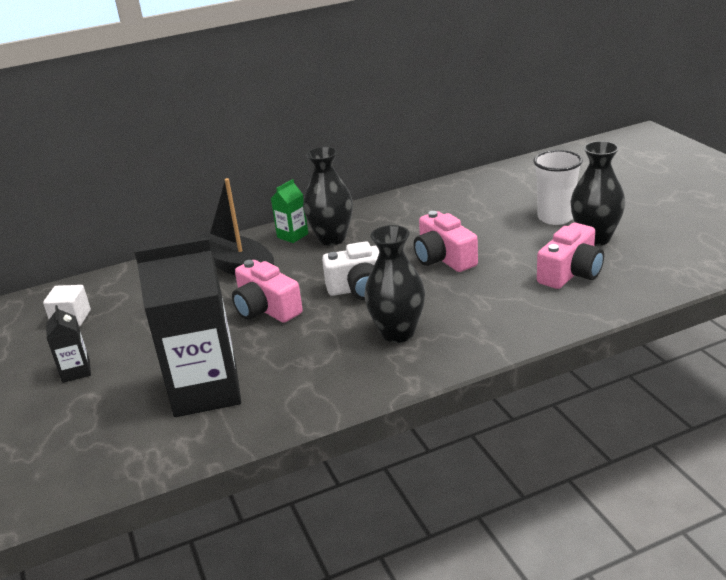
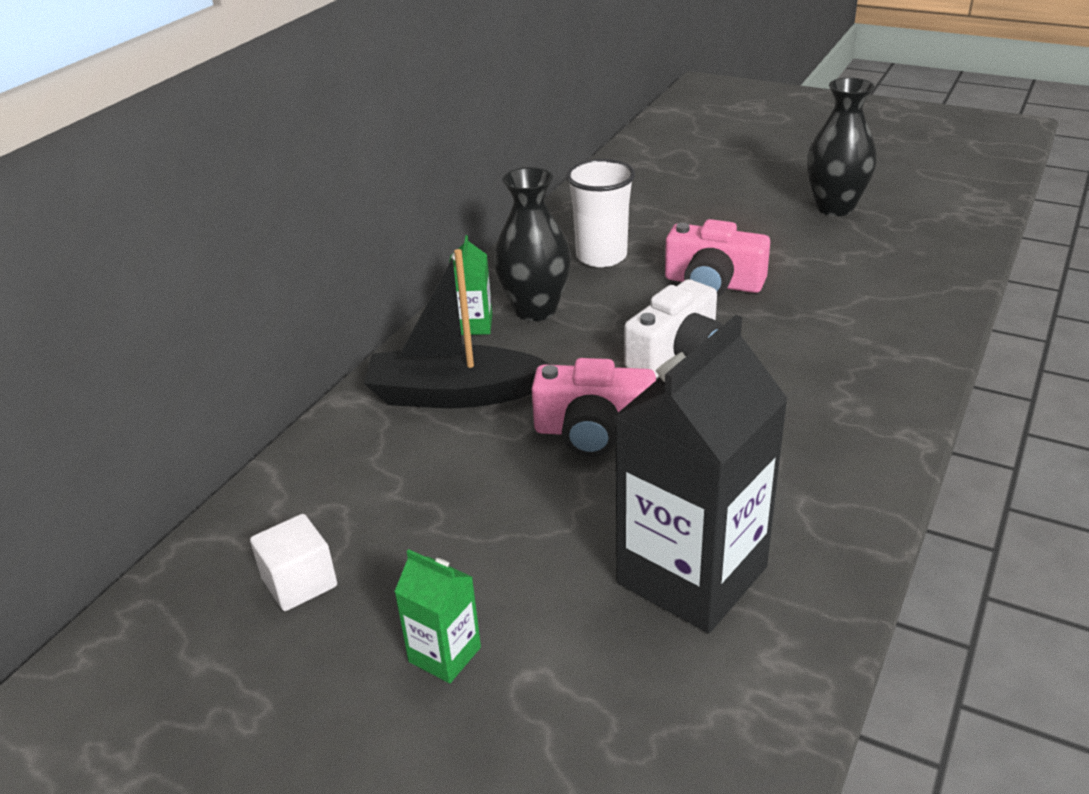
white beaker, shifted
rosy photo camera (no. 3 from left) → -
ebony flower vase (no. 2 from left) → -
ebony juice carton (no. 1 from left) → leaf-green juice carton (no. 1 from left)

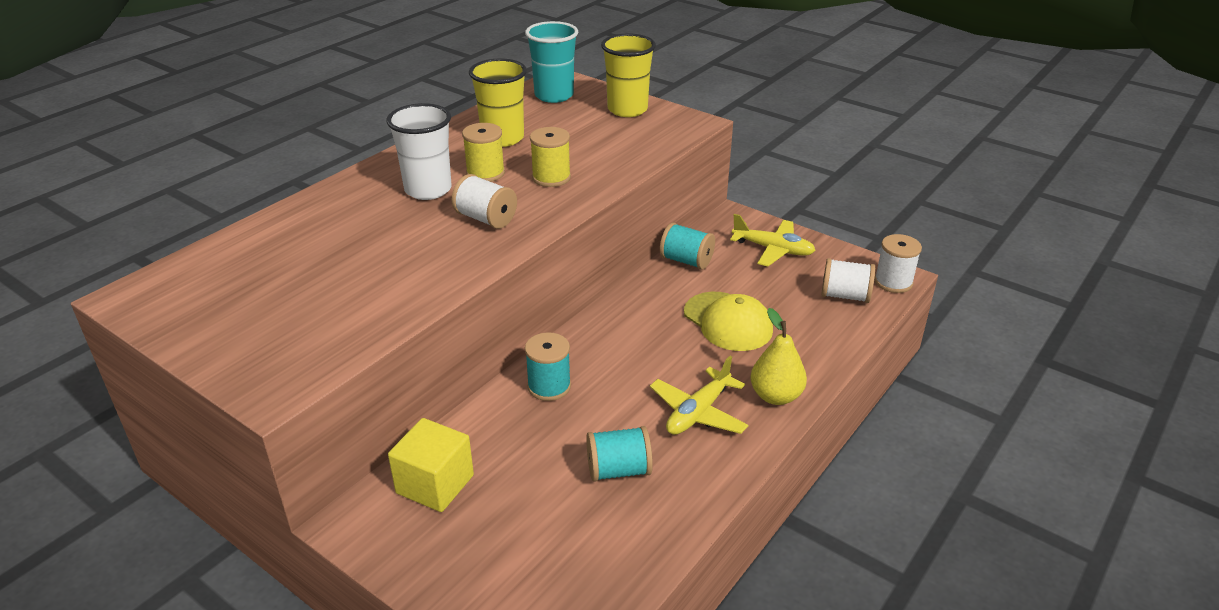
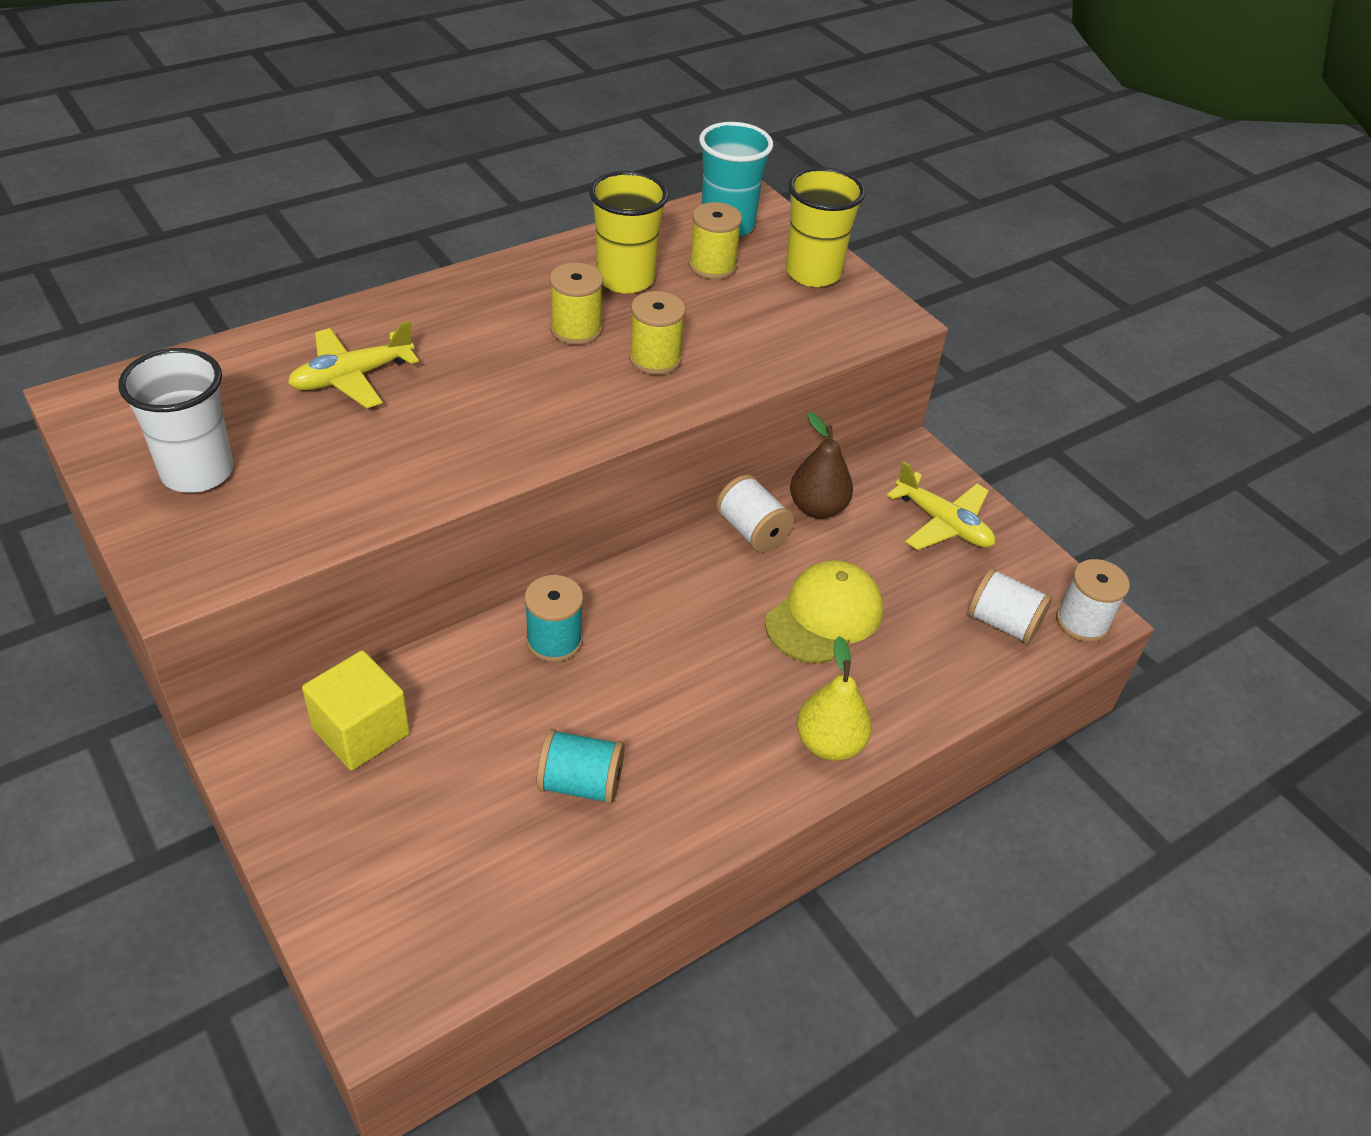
white beaker, shifted
white reel of thread (no. 1 from left), shifted
aqua reel of thread (no. 3 from left) → dark brown toy pear
yellow baseball cap, 120 degrees counterclockwise
yellow aeroplane (no. 1 from left), shifted
- → yellow reel of thread (no. 3 from left)

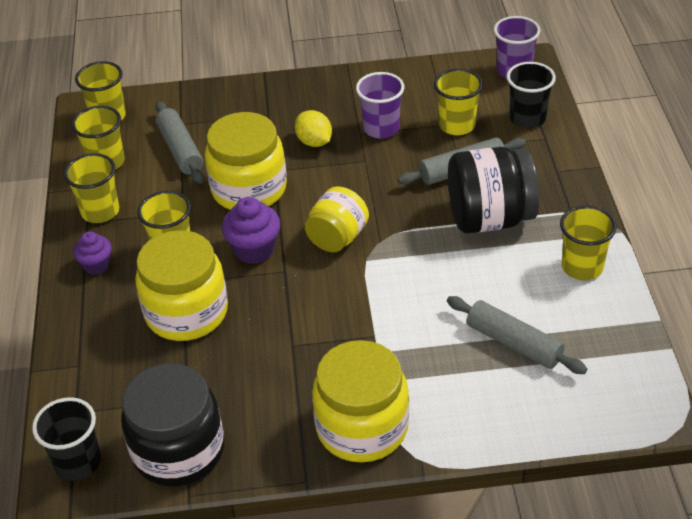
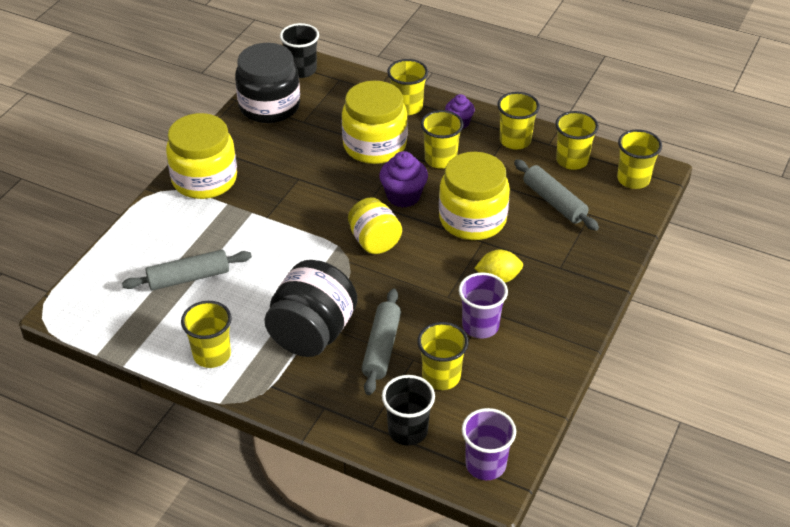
gray pastry roller (no. 1 from left in the first image) → gray pastry roller (no. 3 from left), 45 degrees clockwise
- → yellow beaker (no. 2 from left)

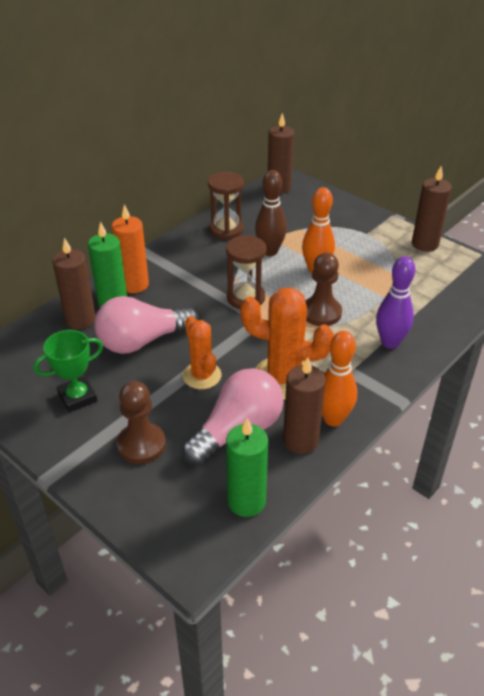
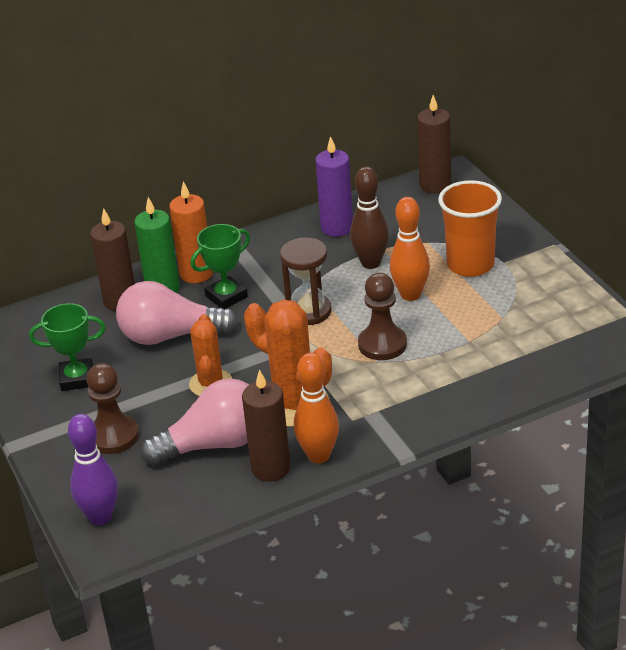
dark brown wax candle (no. 4 from left) → -
dark brown hourglass (no. 1 from left) → purple wax candle
purple bowling pin, shifted
leaf-green wax candle (no. 2 from left) → -
- → orange beaker
- → leaf-green award cup (no. 2 from left)

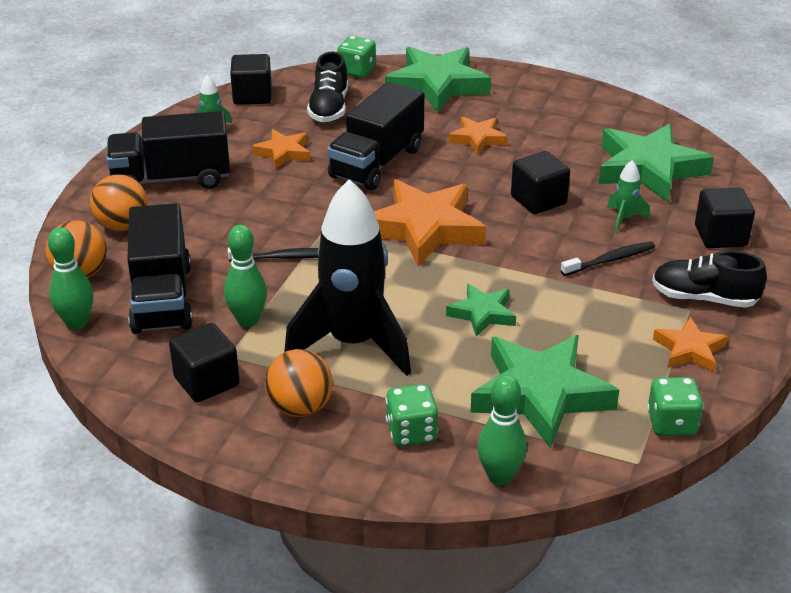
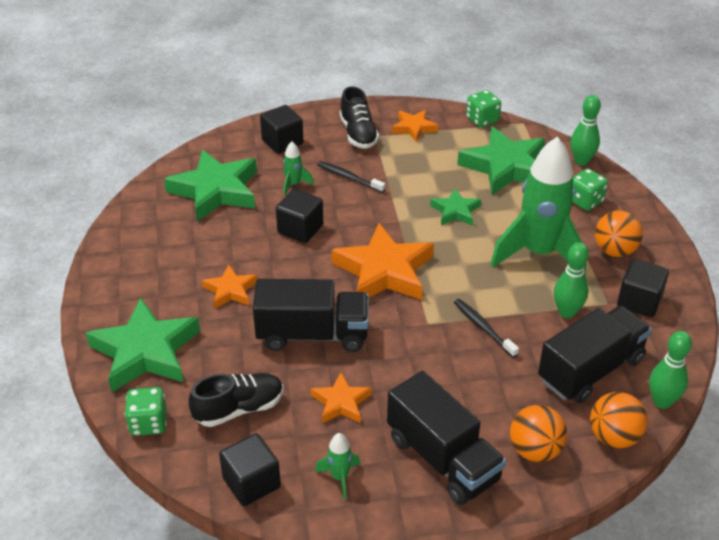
ebony spaceship → leaf-green spaceship (no. 3 from left)

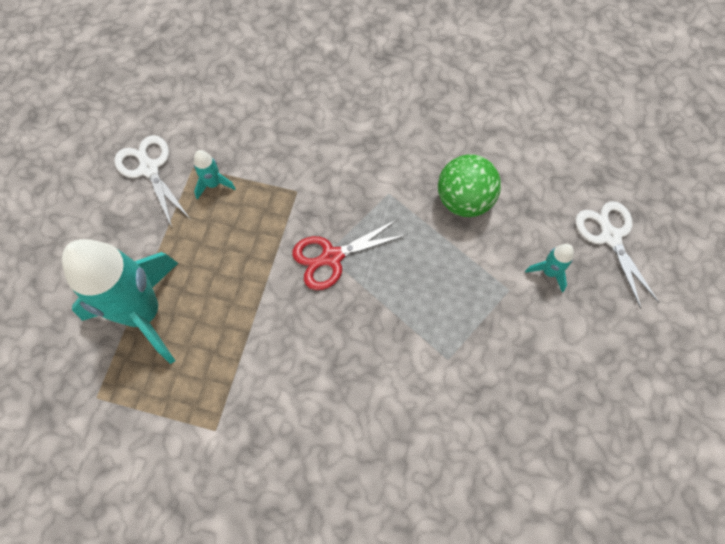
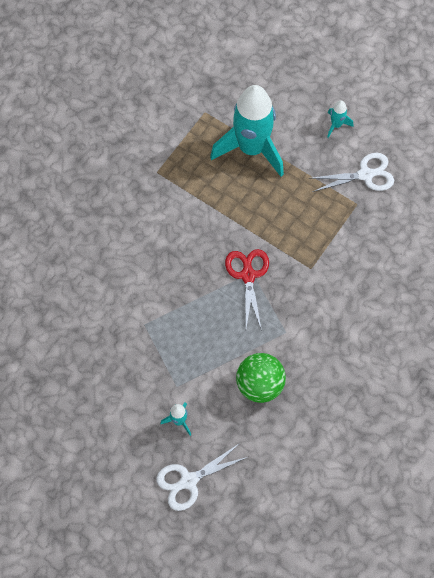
aqua spaceship (no. 2 from left in the first image) → aqua spaceship (no. 3 from left), shifted
white pair of scissors (no. 2 from left in the first image) → white pair of scissors (no. 1 from left), 150 degrees clockwise

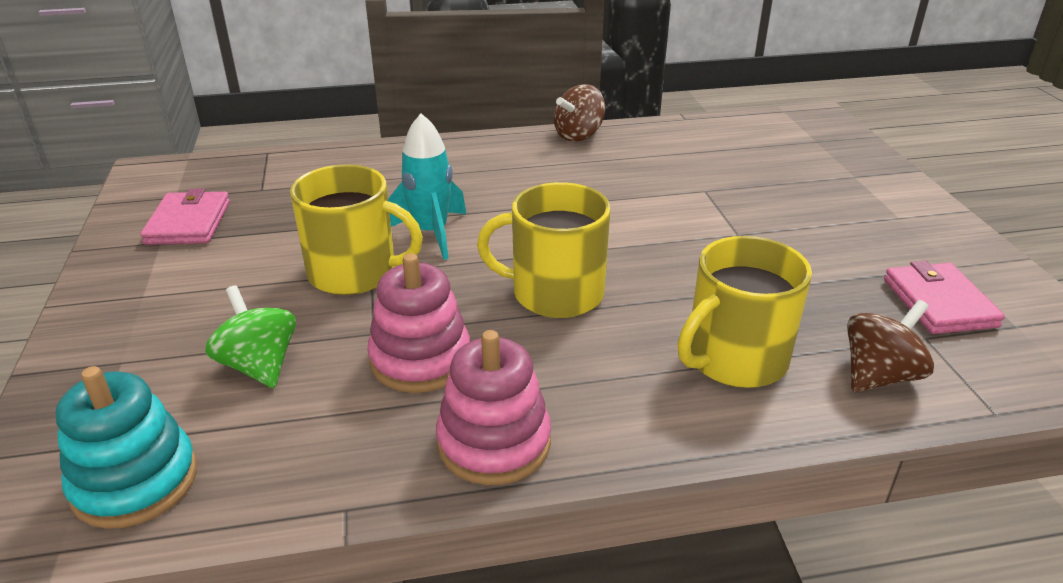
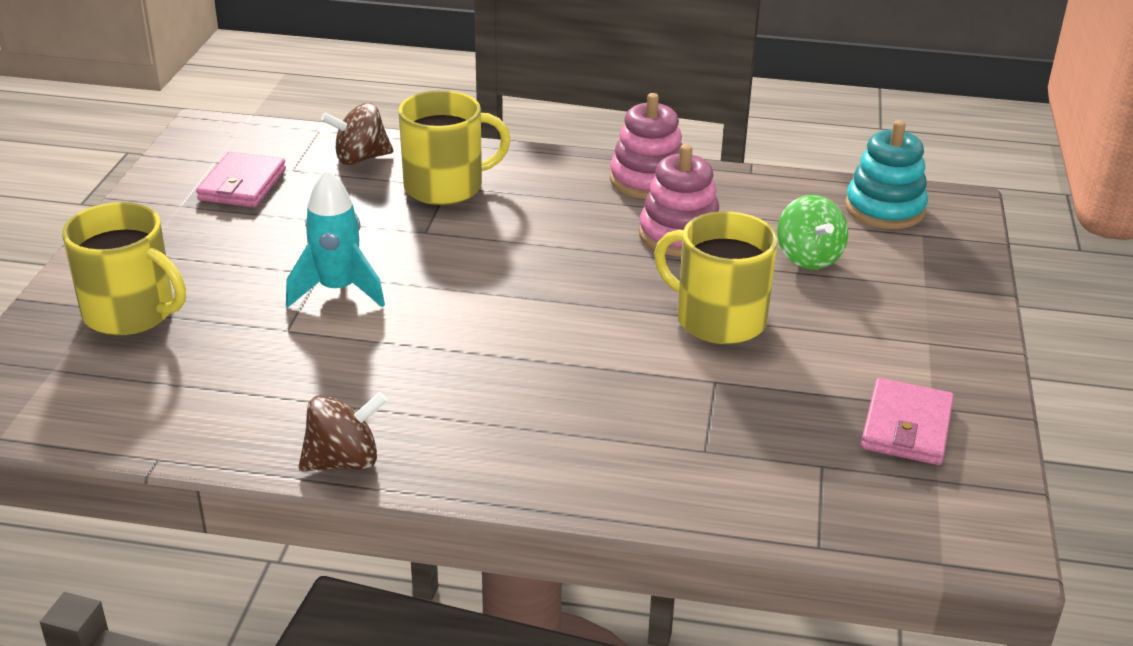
aqua spaceship, shifted
yellow mug (no. 2 from left in the first image) → yellow mug (no. 1 from left), shifted

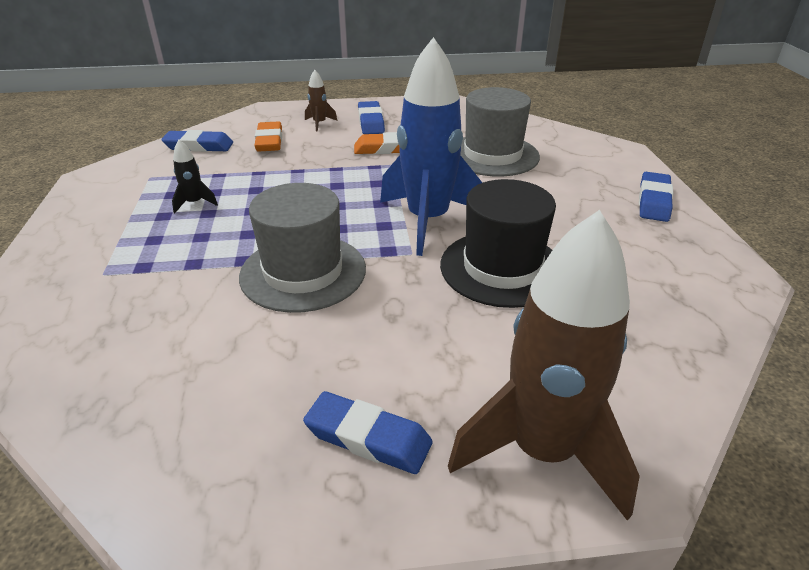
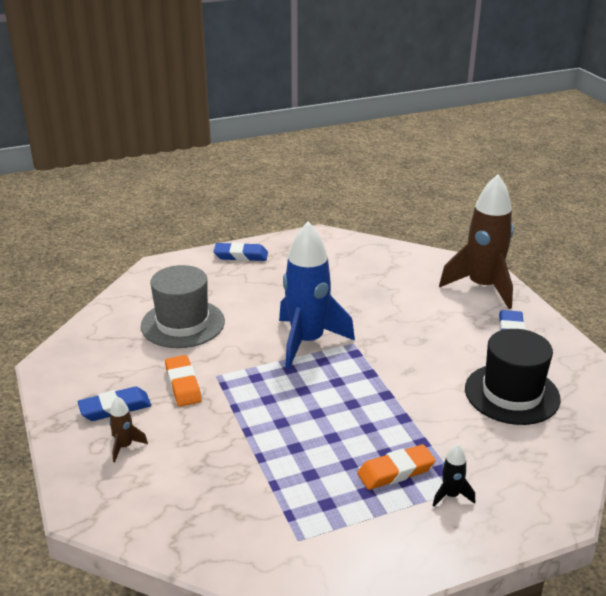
orange pencil eraser (no. 1 from left in the first image) → orange pencil eraser (no. 2 from left), shifted
royal blue pencil eraser (no. 1 from left) → -
ebony spaceship, shifted
ebony top hat, shifted
gray top hat (no. 1 from left) → -

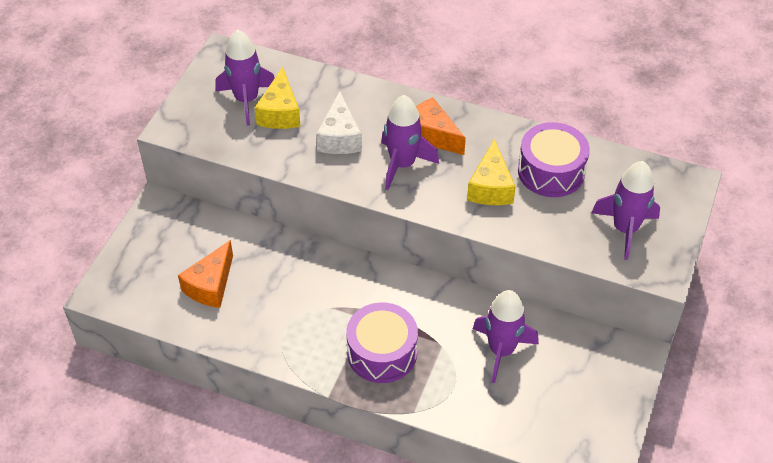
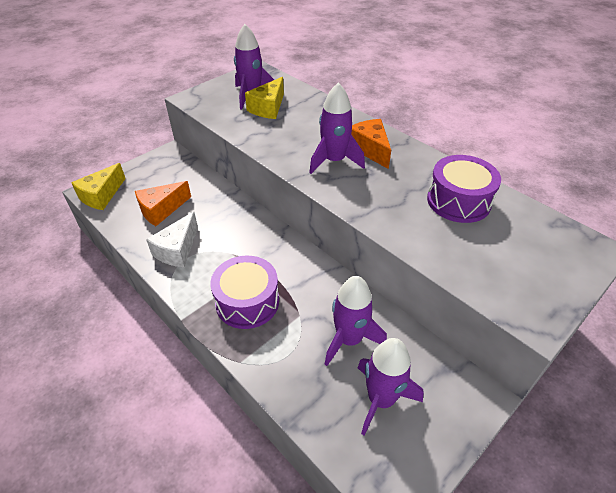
white piece of cheese, shifted
yellow piece of cheese (no. 2 from left in the first image) → yellow piece of cheese (no. 1 from left), shifted
purple spaceship (no. 4 from left), shifted

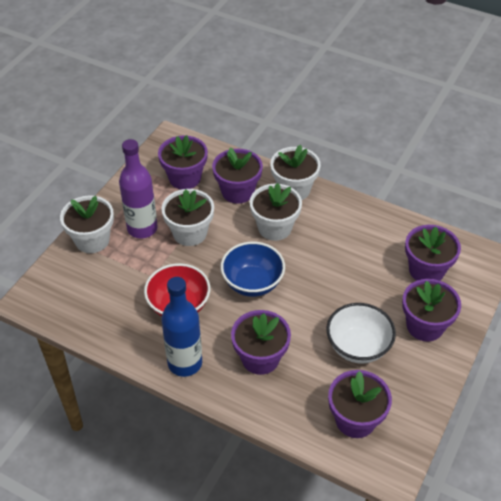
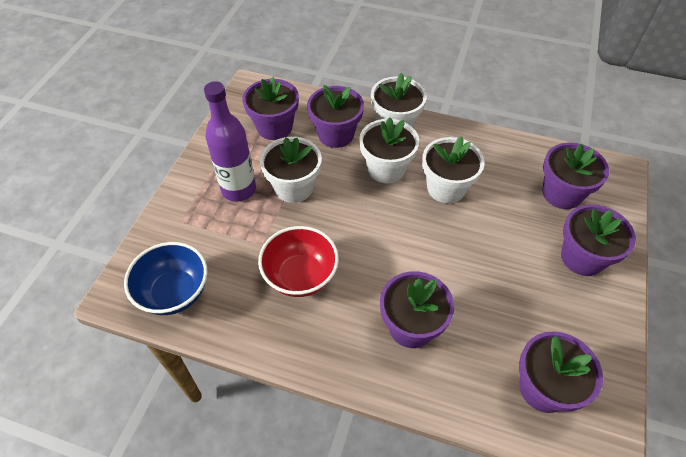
white flower pot (no. 1 from left in the first image) → white flower pot (no. 4 from left), shifted
royal blue bowl, shifted
royal blue flask → -
white bowl → -

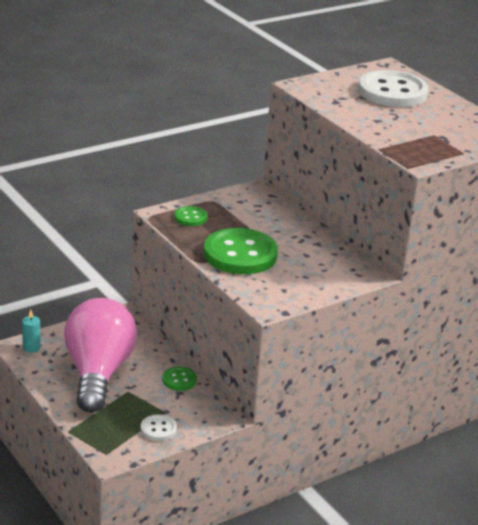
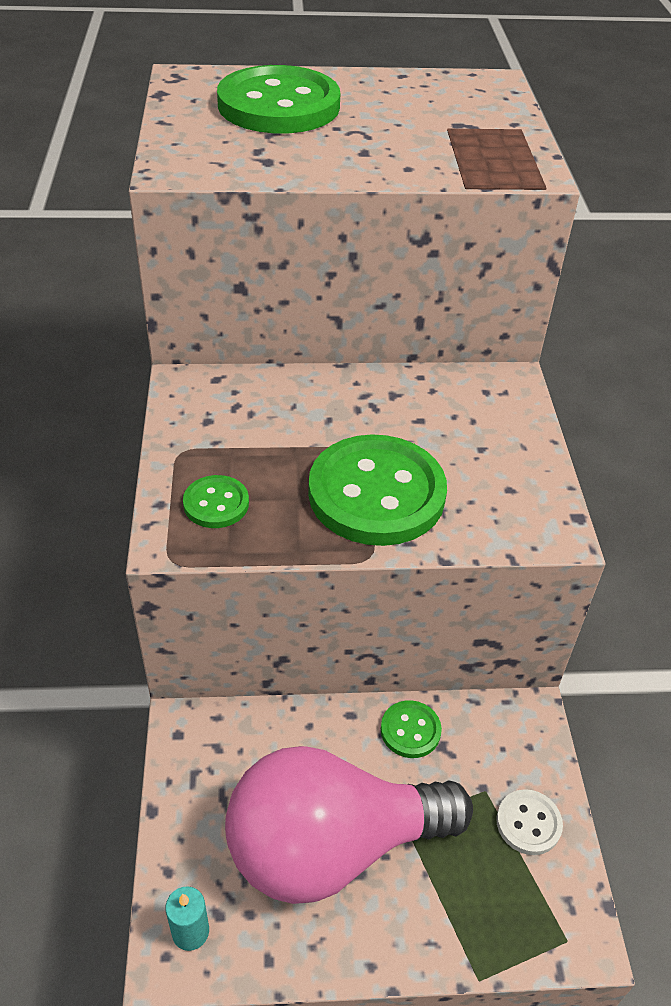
white button (no. 2 from left) → leaf-green button (no. 2 from left)
rosy lightbulb, 45 degrees counterclockwise

